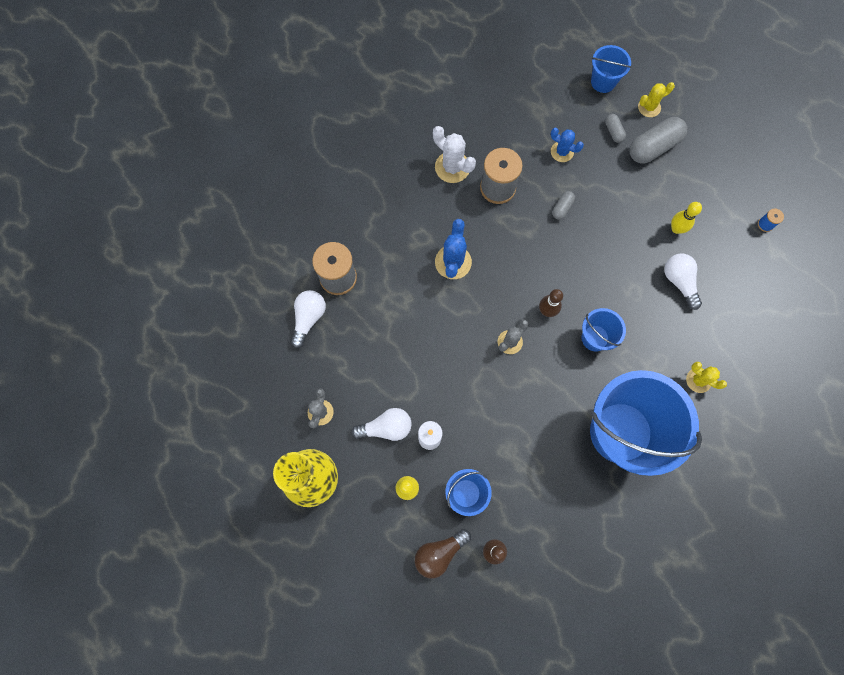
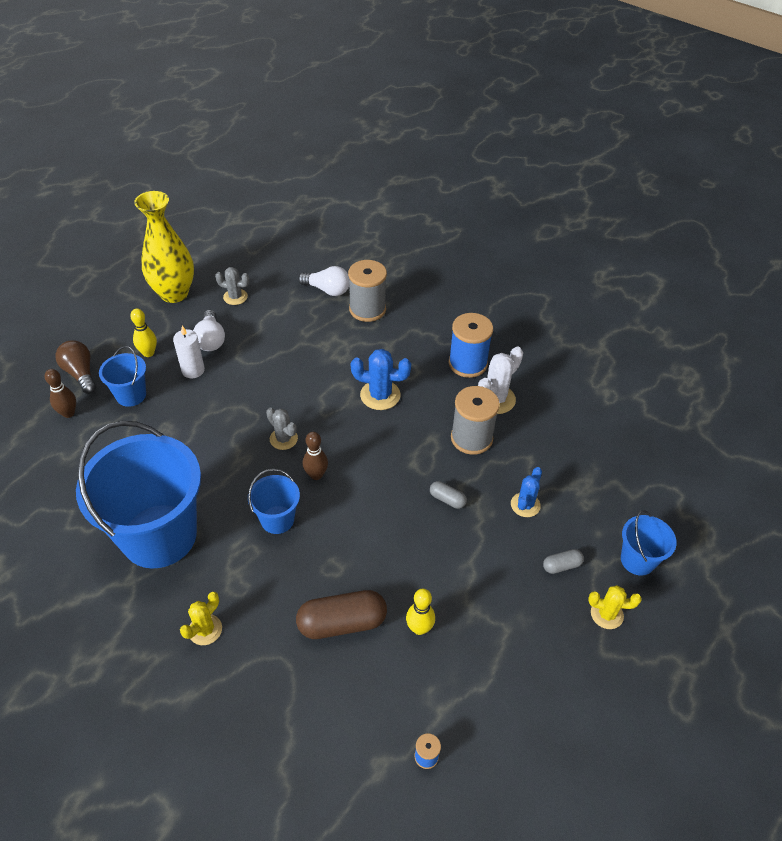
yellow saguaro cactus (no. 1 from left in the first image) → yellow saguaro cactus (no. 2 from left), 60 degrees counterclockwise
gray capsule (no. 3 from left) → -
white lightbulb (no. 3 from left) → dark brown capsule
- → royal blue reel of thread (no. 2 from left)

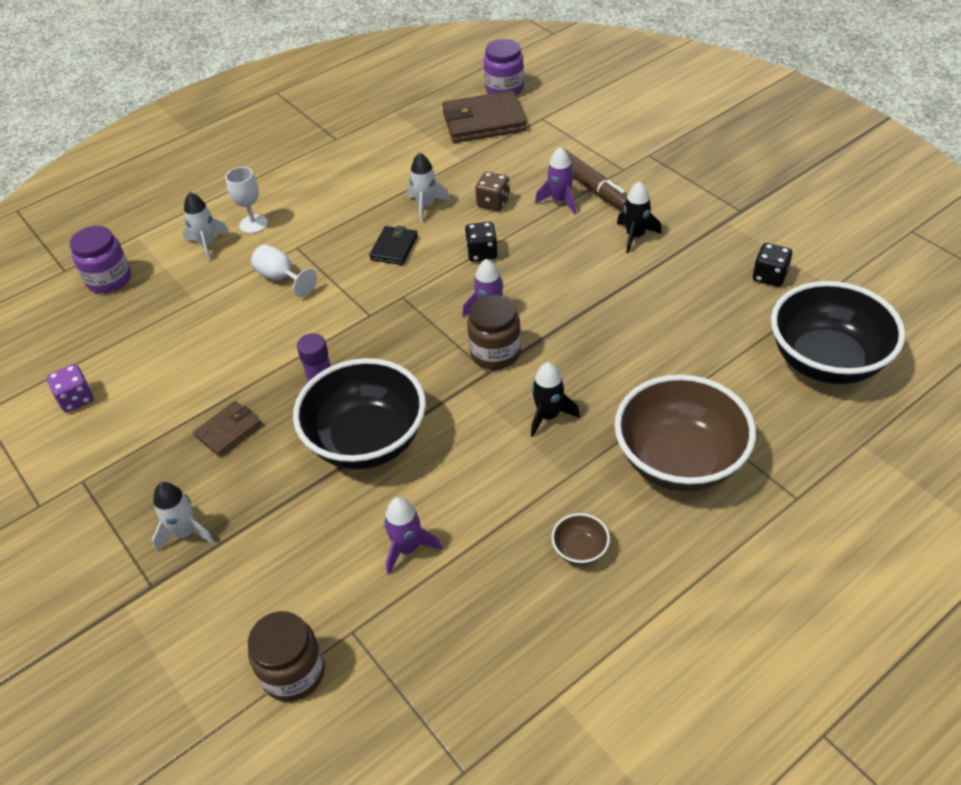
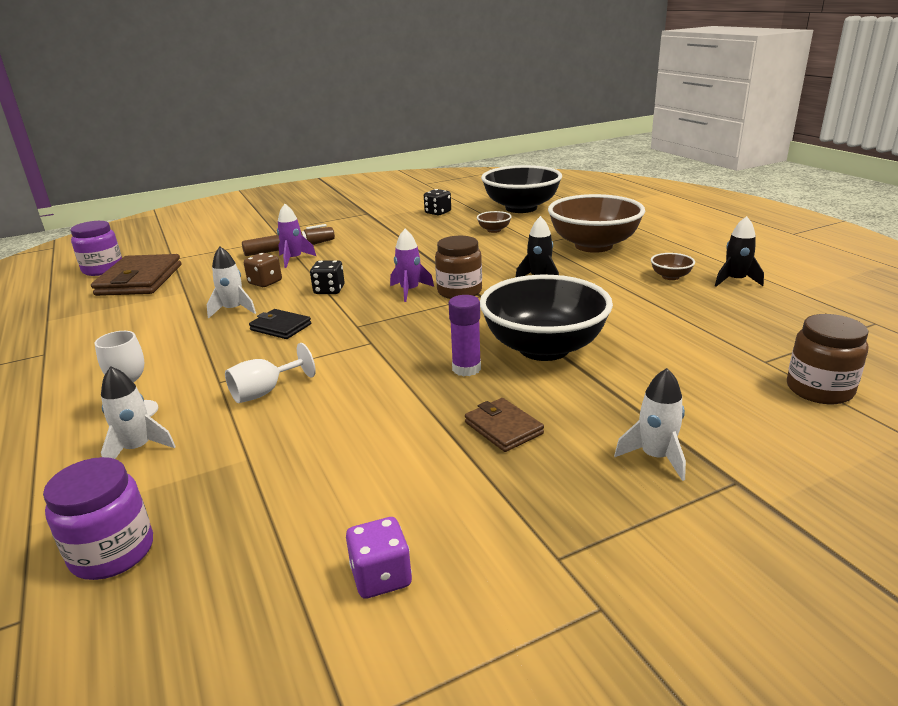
ebony spaceship (no. 2 from left), shifted
purple spaceship (no. 1 from left) → -
- → dark brown bowl (no. 1 from left)

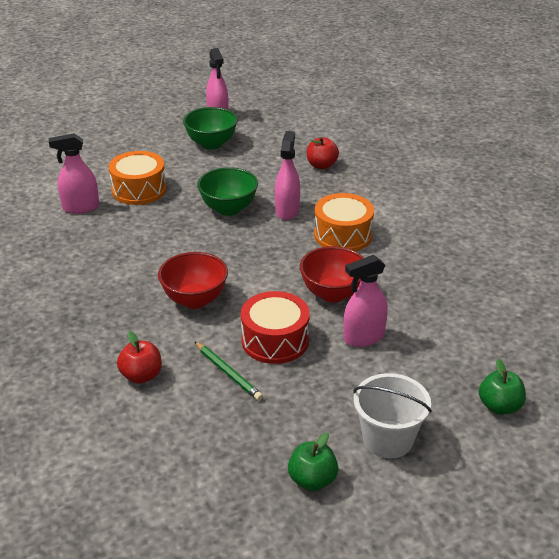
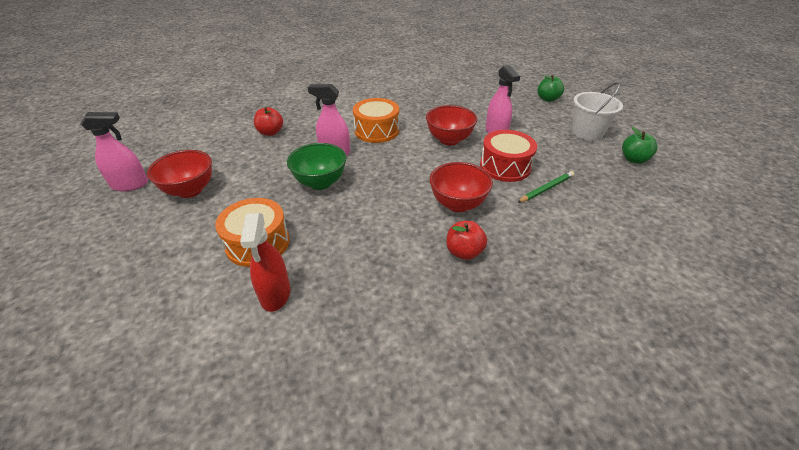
leaf-green bowl (no. 1 from left) → scarlet bowl (no. 1 from left)
rosy spray bottle (no. 1 from left) → scarlet spray bottle
scarlet toy apple (no. 1 from left in the first image) → scarlet toy apple (no. 2 from left), shifted

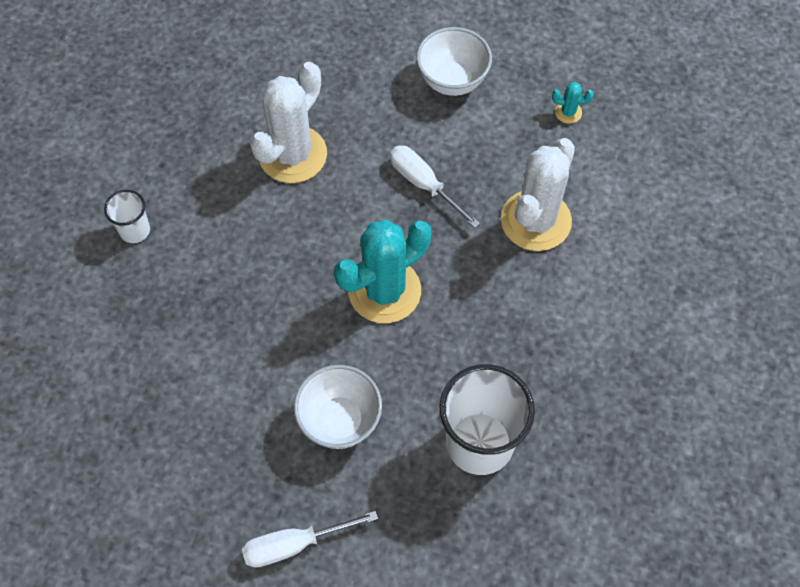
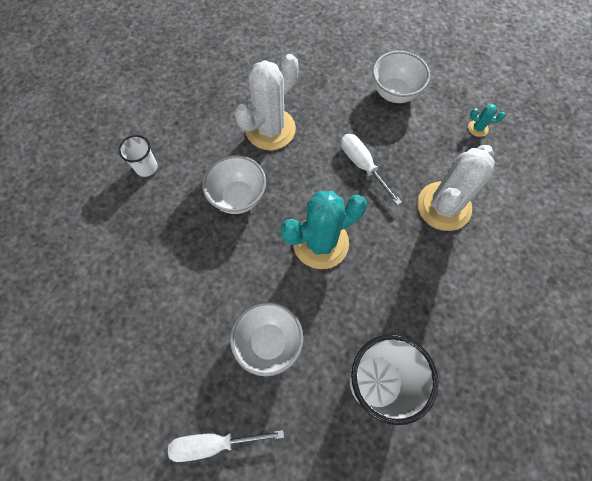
- → white bowl (no. 1 from left)

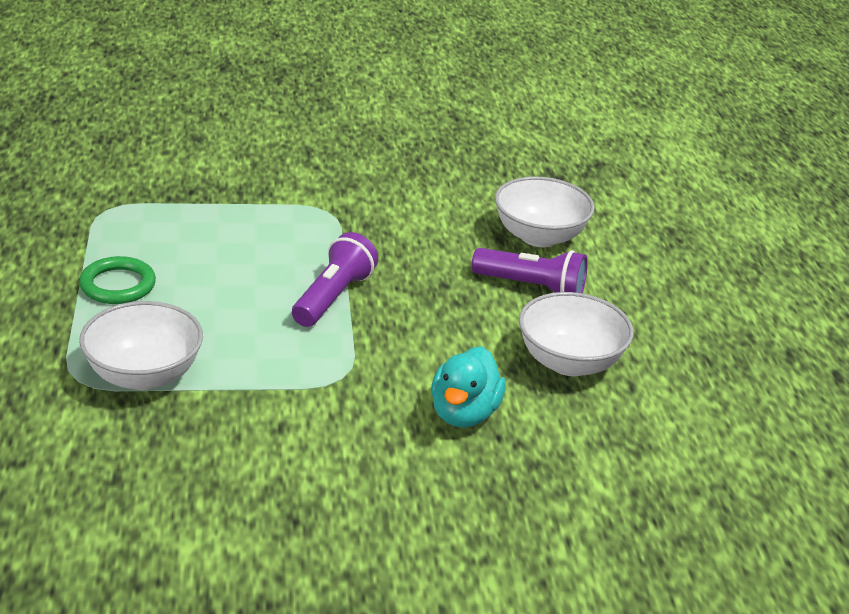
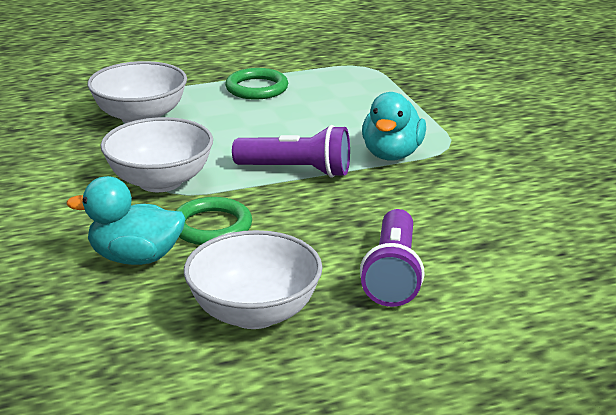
white bowl (no. 2 from left), shifted
- → aqua toy duck (no. 2 from left)
- → leaf-green torus (no. 1 from left)

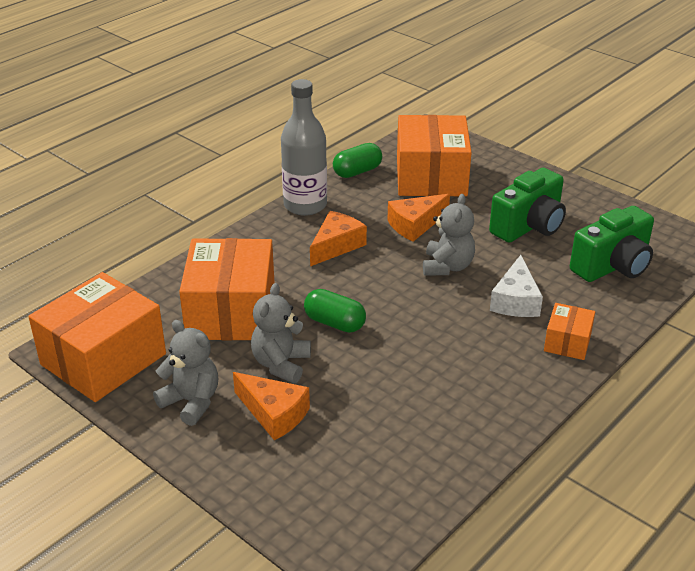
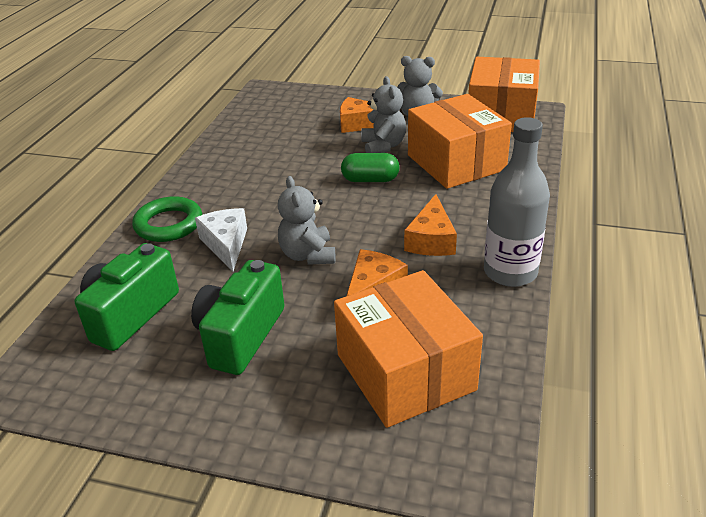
leaf-green capsule (no. 2 from left) → -
orange parcel (no. 4 from left) → leaf-green torus

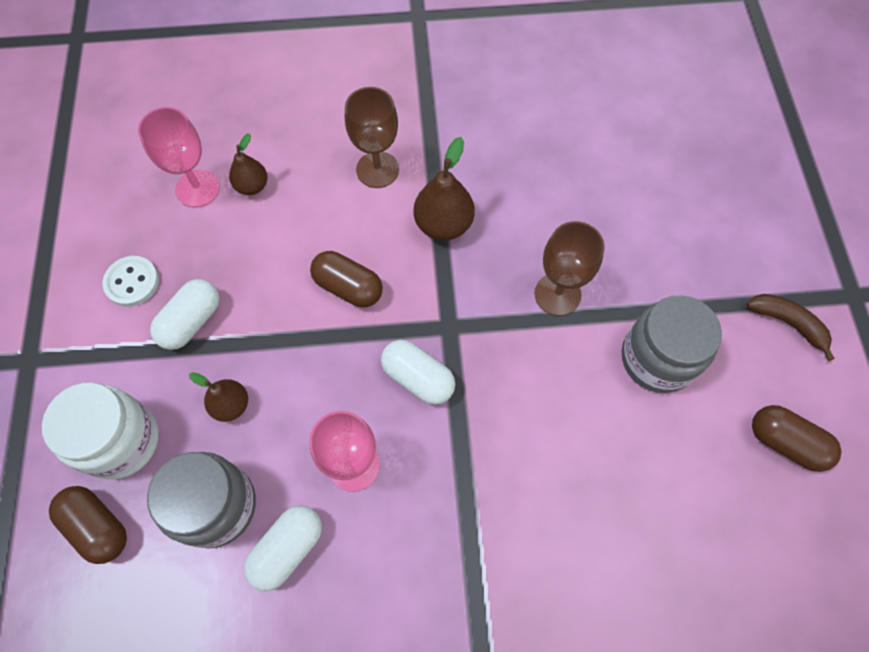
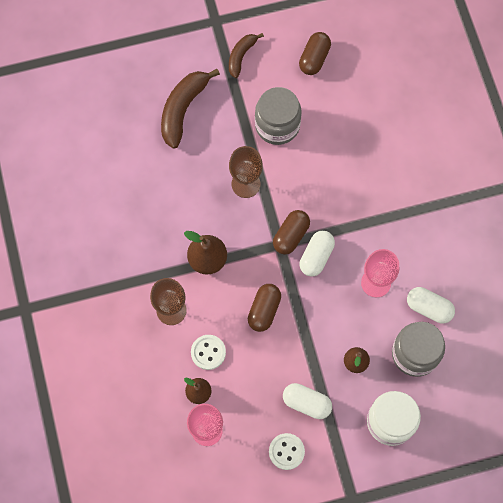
dark brown capsule (no. 1 from left in the first image) → dark brown capsule (no. 2 from left), shifted
- → dark brown banana fruit (no. 1 from left)
- → white button (no. 1 from left)

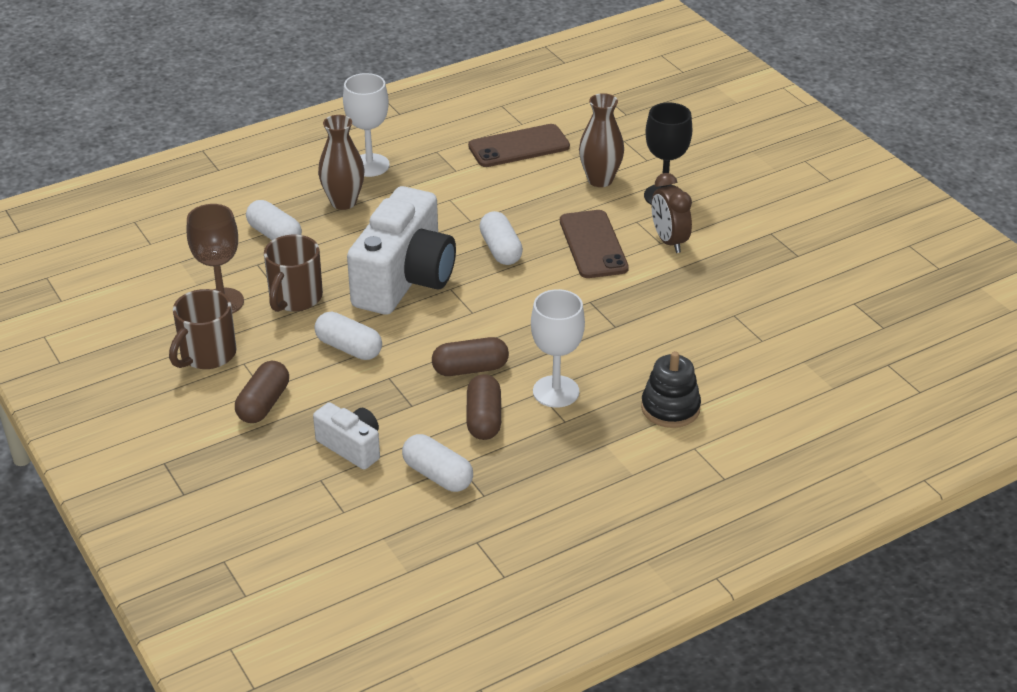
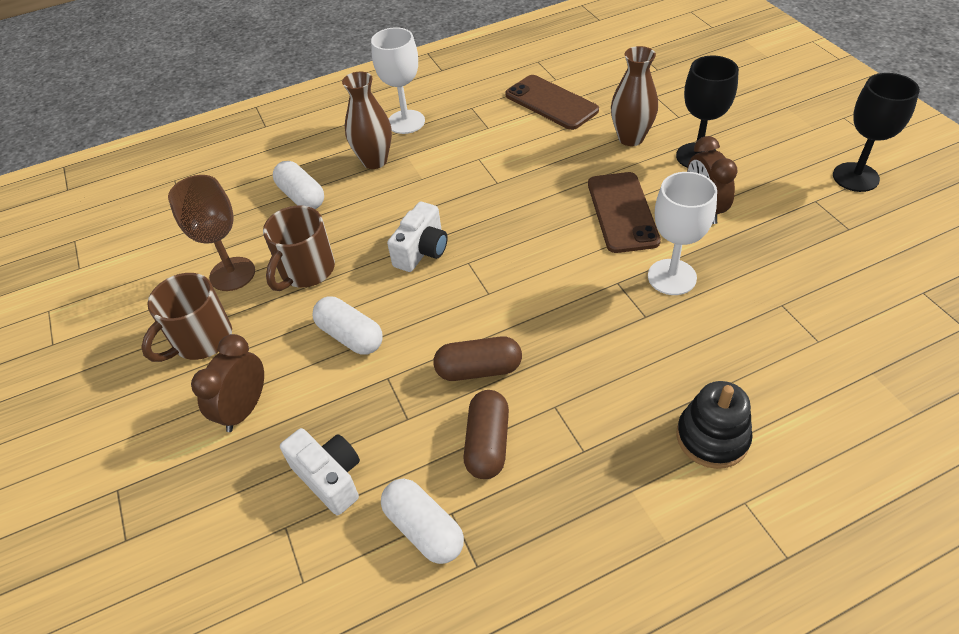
dark brown phone (no. 1 from left), 60 degrees clockwise
white photo camera (no. 2 from left), x0.50
white capsule (no. 4 from left) → -
white goblet (no. 2 from left), shifted
dark brown capsule (no. 1 from left) → dark brown alarm clock (no. 1 from left)
- → ebony goblet (no. 2 from left)

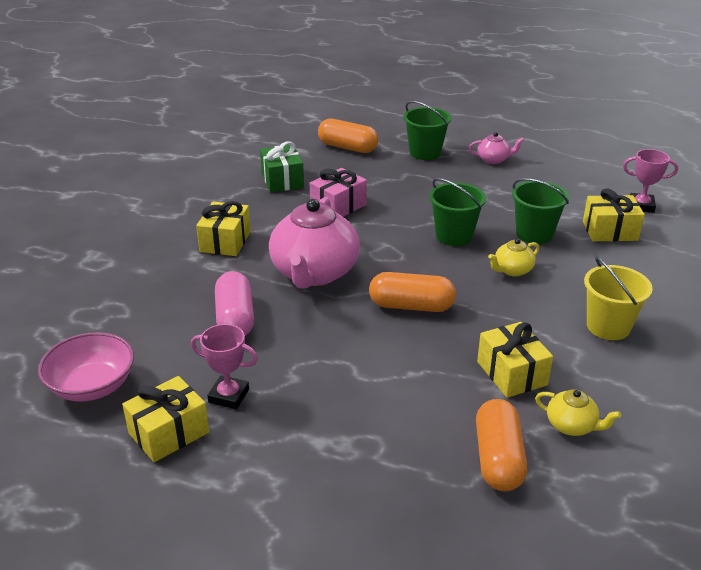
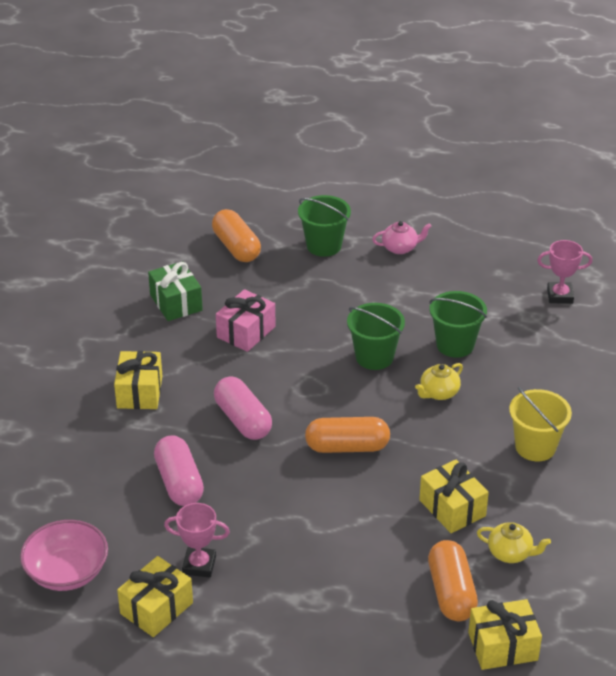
orange capsule (no. 1 from left), 45 degrees clockwise
yellow gift (no. 4 from left), shifted
rosy teapot (no. 1 from left) → rosy capsule (no. 2 from left)

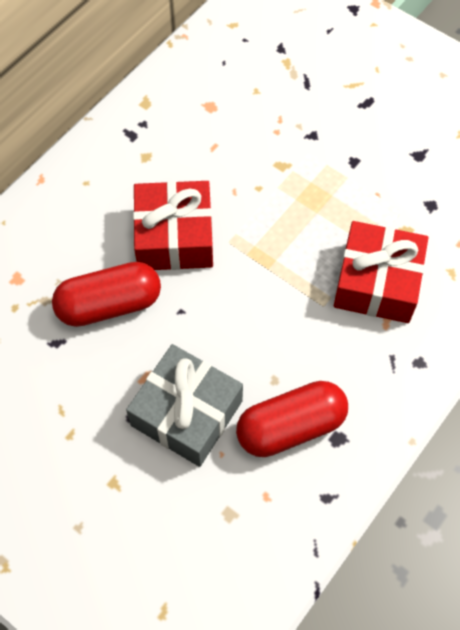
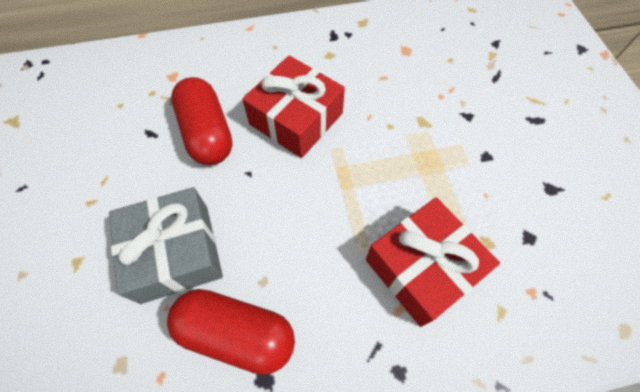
scarlet capsule (no. 1 from left), 45 degrees clockwise

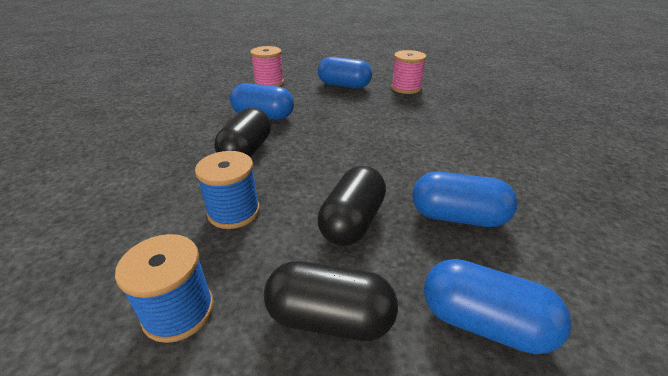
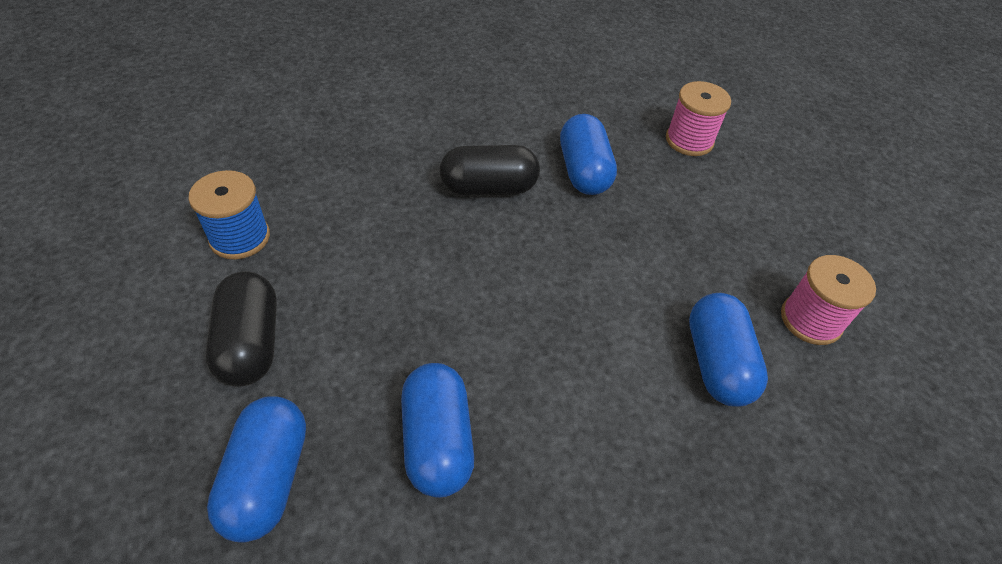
royal blue capsule (no. 2 from left in the first image) → royal blue capsule (no. 4 from left), shifted
royal blue reel of thread (no. 2 from left) → -
ebony capsule (no. 3 from left) → -

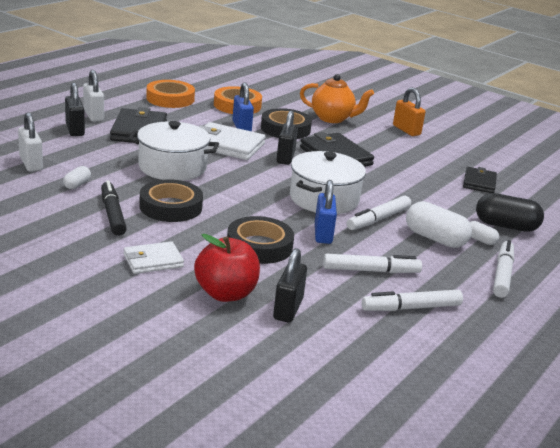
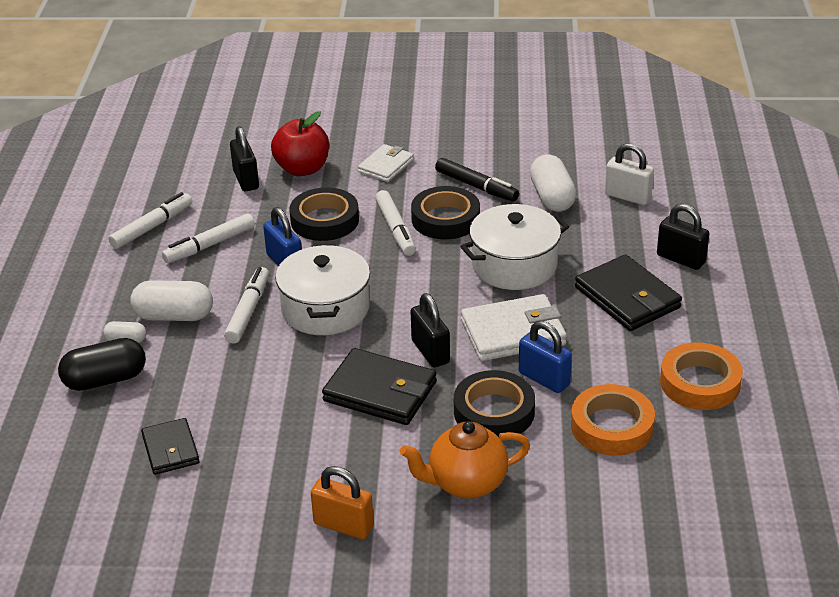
white lock (no. 2 from left) → -
white capsule (no. 1 from left in the first image) → white capsule (no. 3 from left), x1.93
white marker pen (no. 4 from left), shifted

